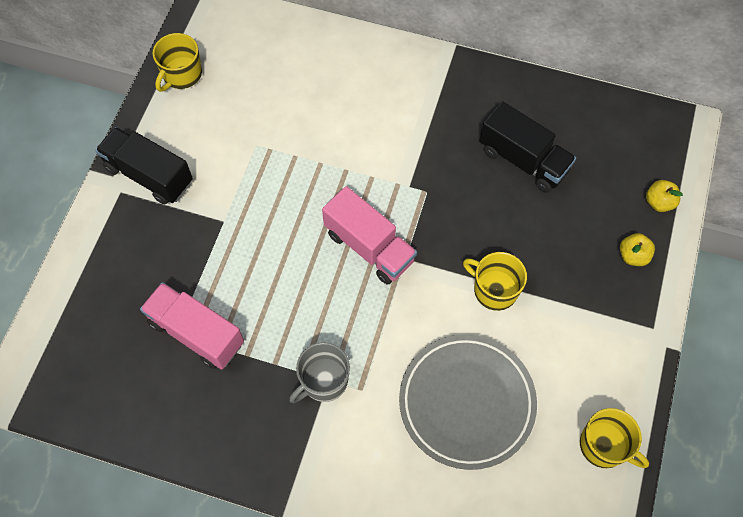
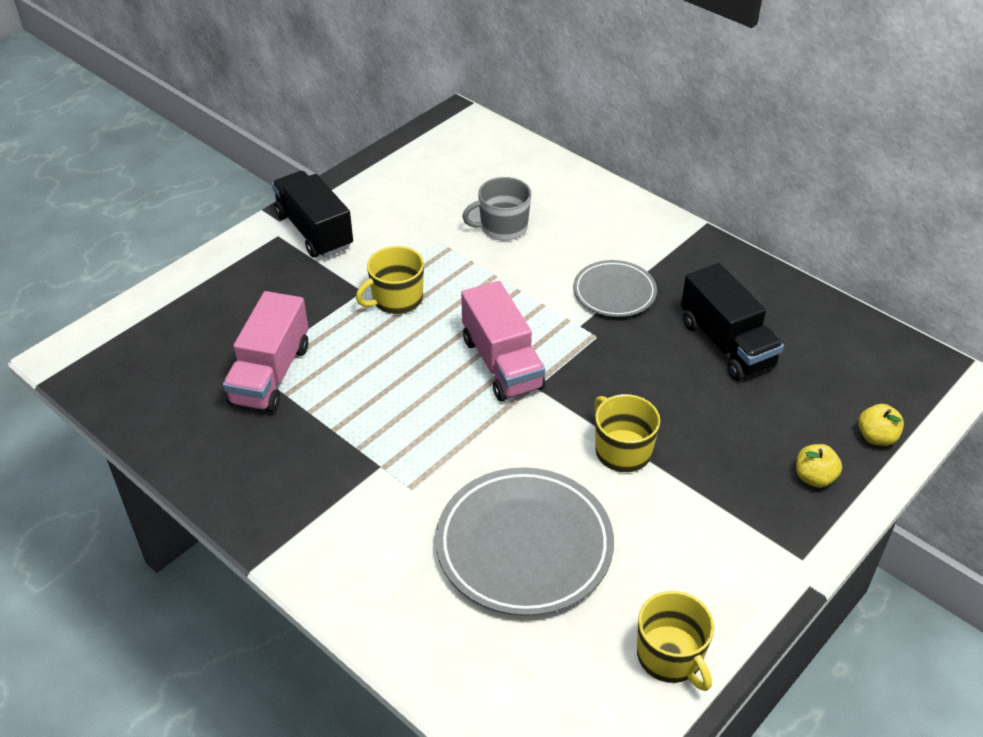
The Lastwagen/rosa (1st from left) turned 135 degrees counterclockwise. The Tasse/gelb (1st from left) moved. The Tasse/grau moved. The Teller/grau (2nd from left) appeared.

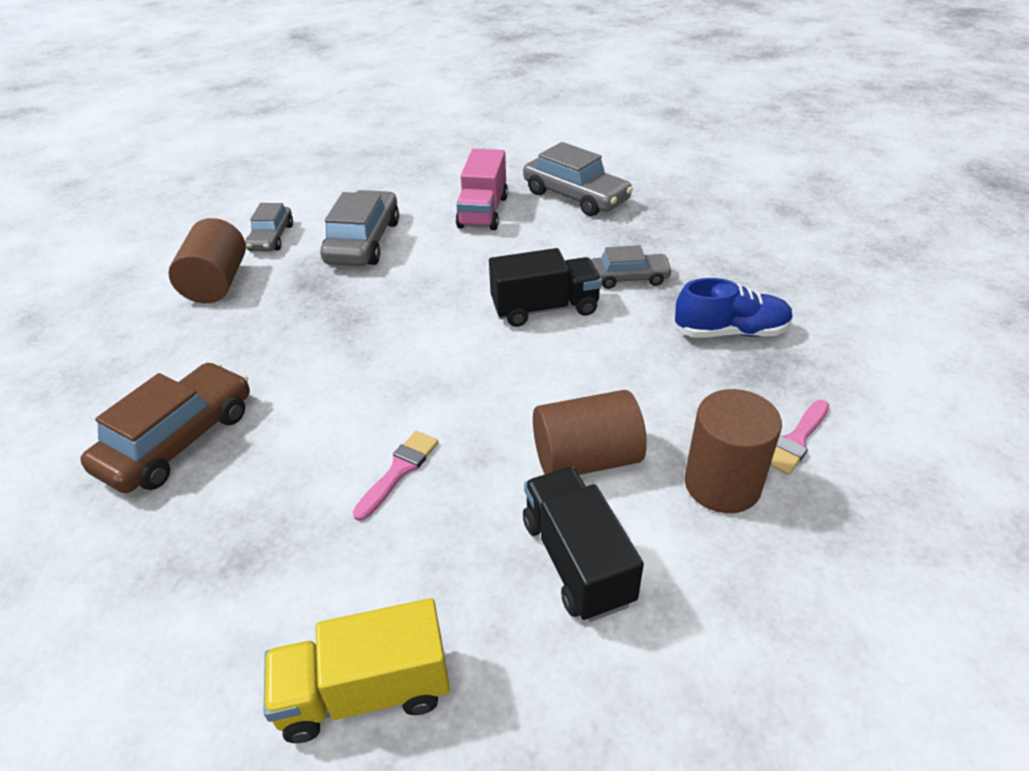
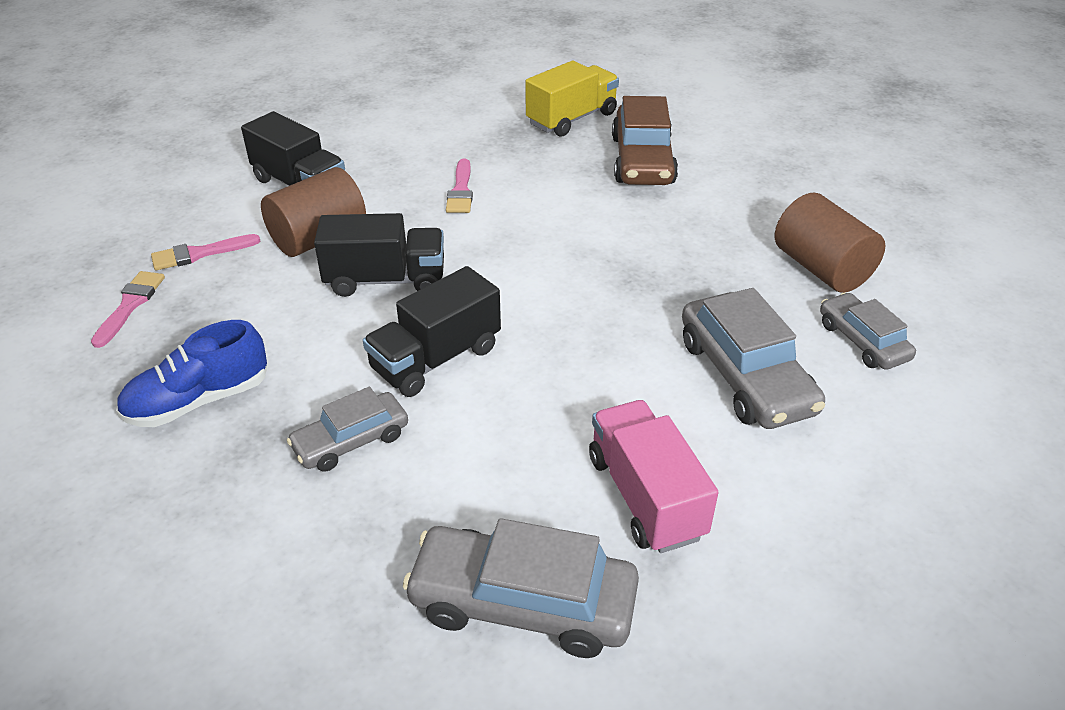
The Vollzylinder/braun (3rd from left) was replaced by the Pinsel/rosa (2nd from left). The Lastwagen/schwarz (2nd from left) appeared. The Lastwagen/gelb moved.

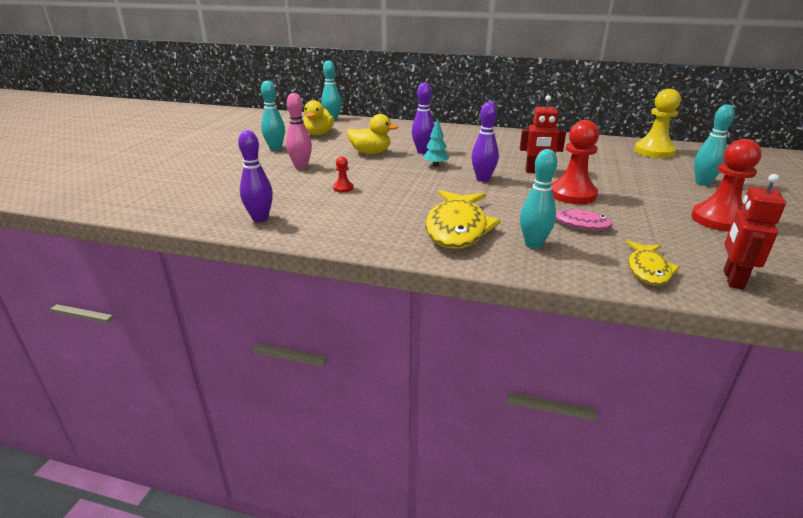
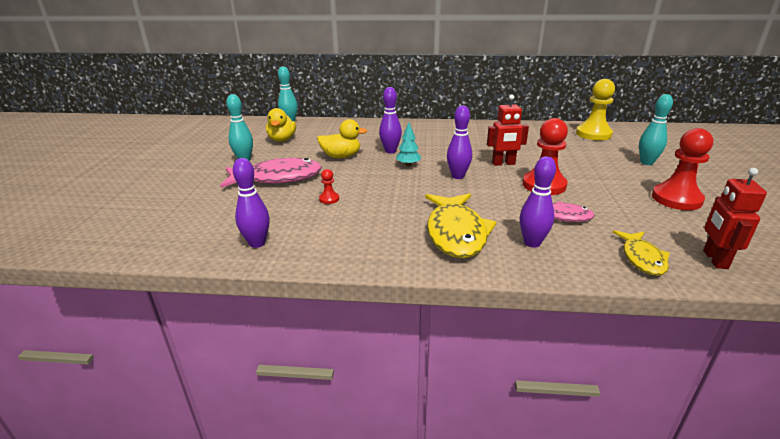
The Bowlingkegel/rosa was replaced by the Fisch/rosa (1st from left). The Bowlingkegel/türkis (3rd from left) became the Bowlingkegel/lila (4th from left).

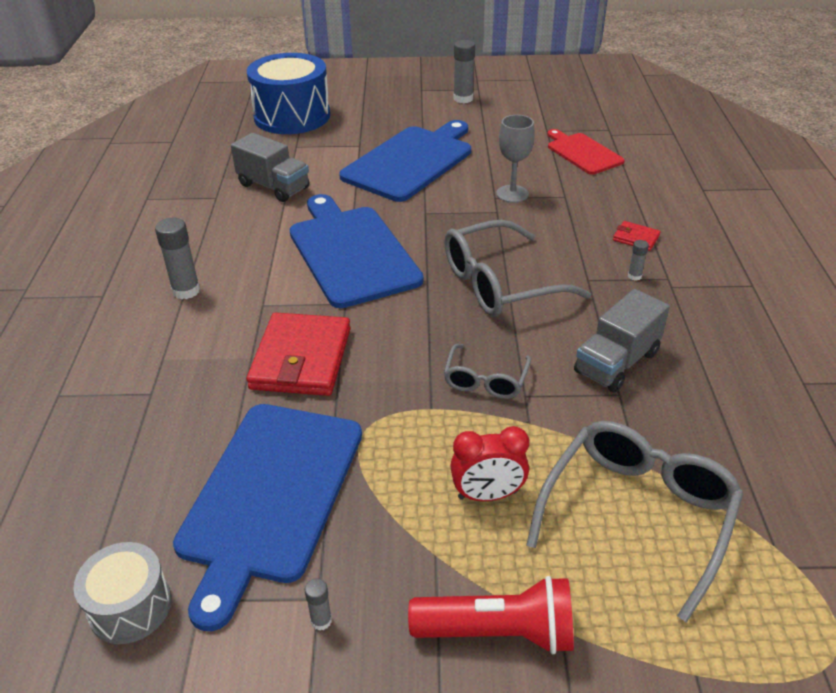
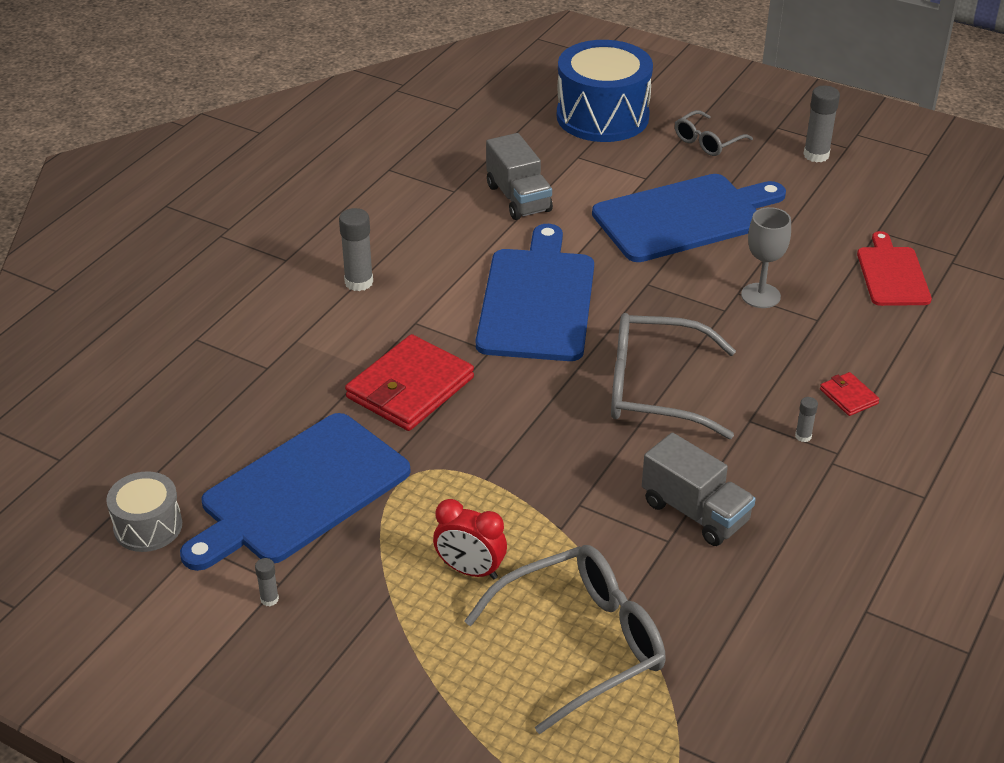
The Lastwagen/grau (2nd from left) turned 120 degrees counterclockwise. The Brille/grau (1st from left in the first image) moved. The Taschenlampe/rot disappeared.

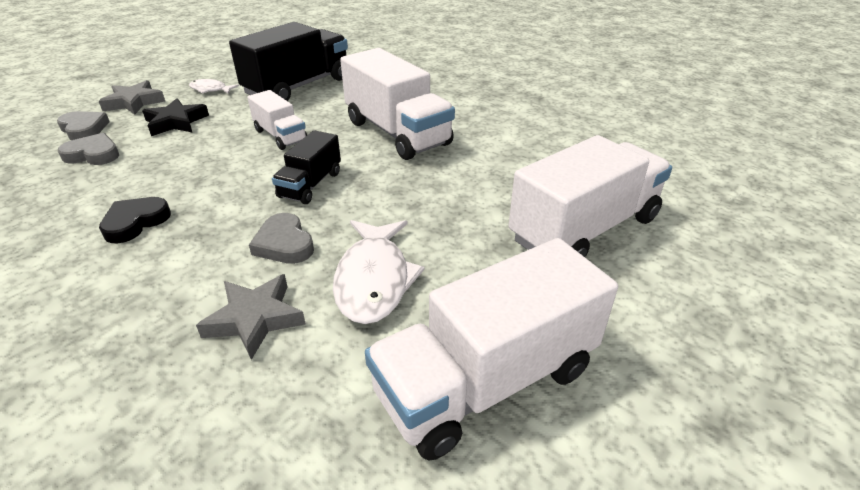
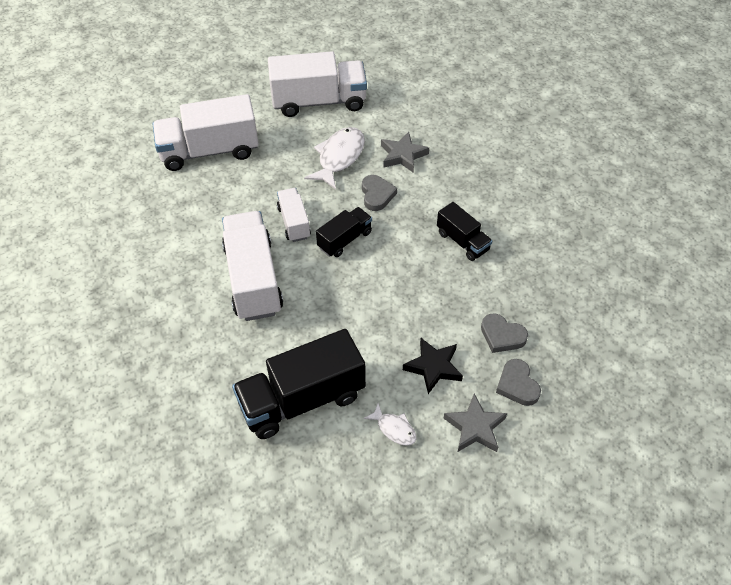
The Lastwagen/weiß (1st from left in the first image) moved. The Herz/schwarz was replaced by the Lastwagen/schwarz (3rd from left).

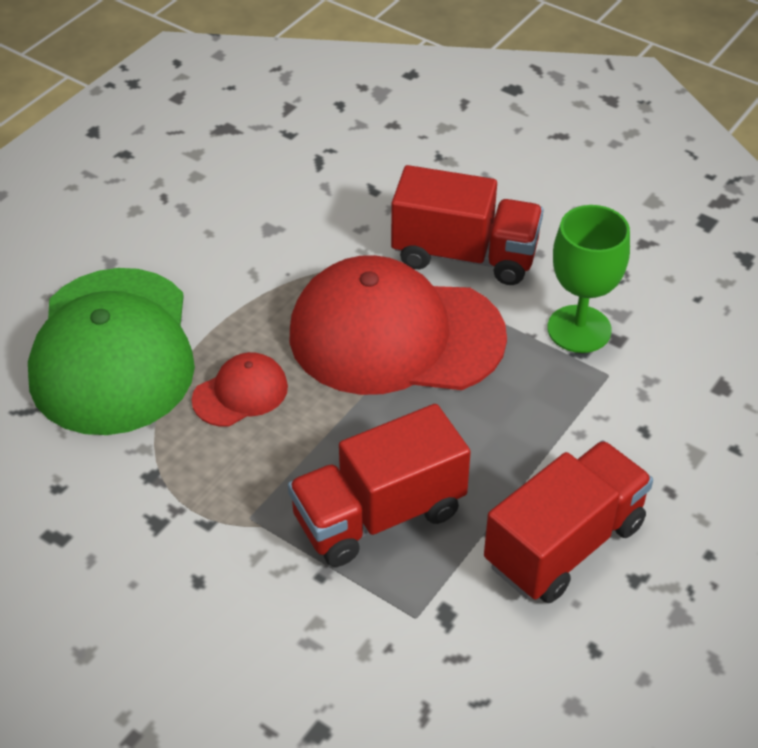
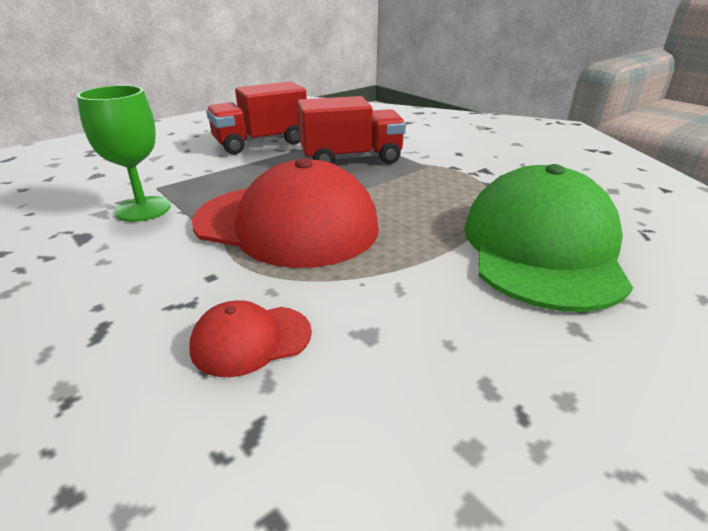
The Kappe/rot (1st from left) moved. The Lastwagen/rot (2nd from left) disappeared.

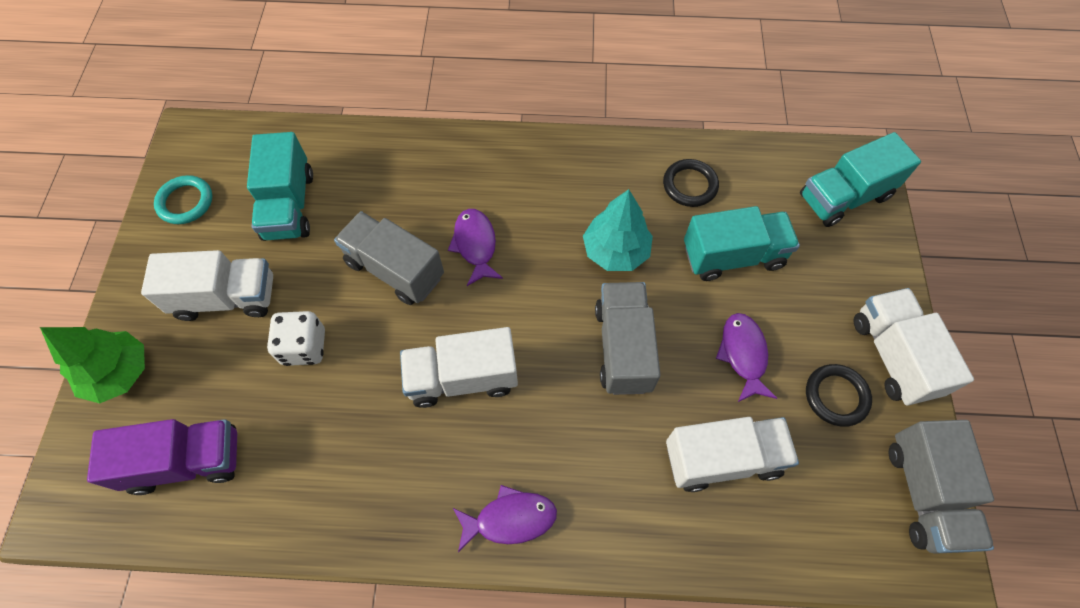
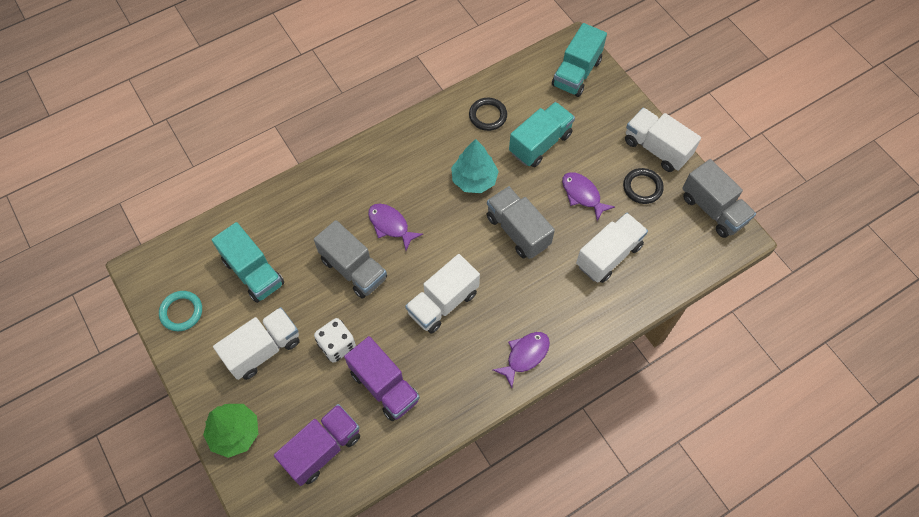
The Lastwagen/grau (1st from left) turned 135 degrees counterclockwise. The Lastwagen/lila (2nd from left) appeared.

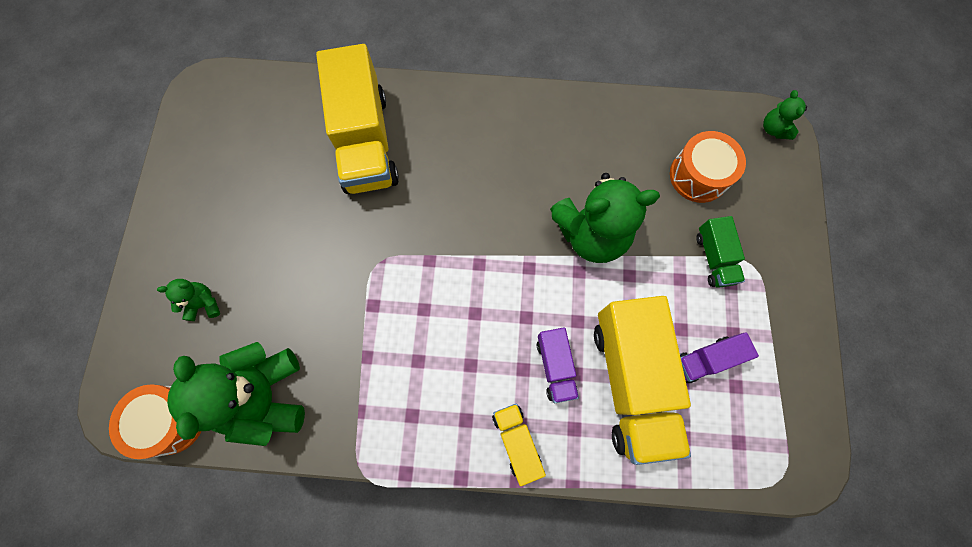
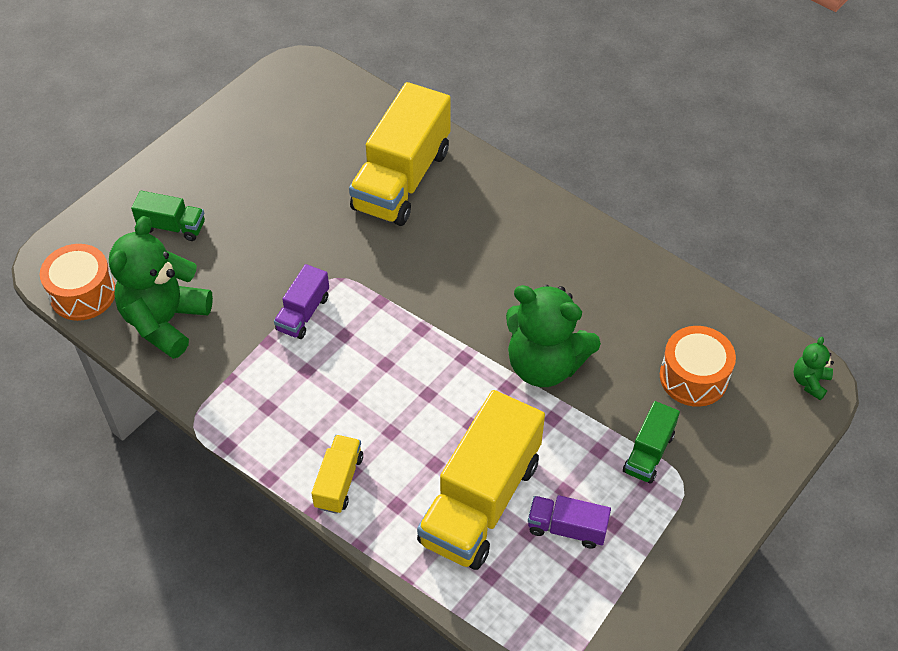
The Teddybär/grün (1st from left) was replaced by the Lastwagen/grün (1st from left). The Lastwagen/lila (1st from left) moved.

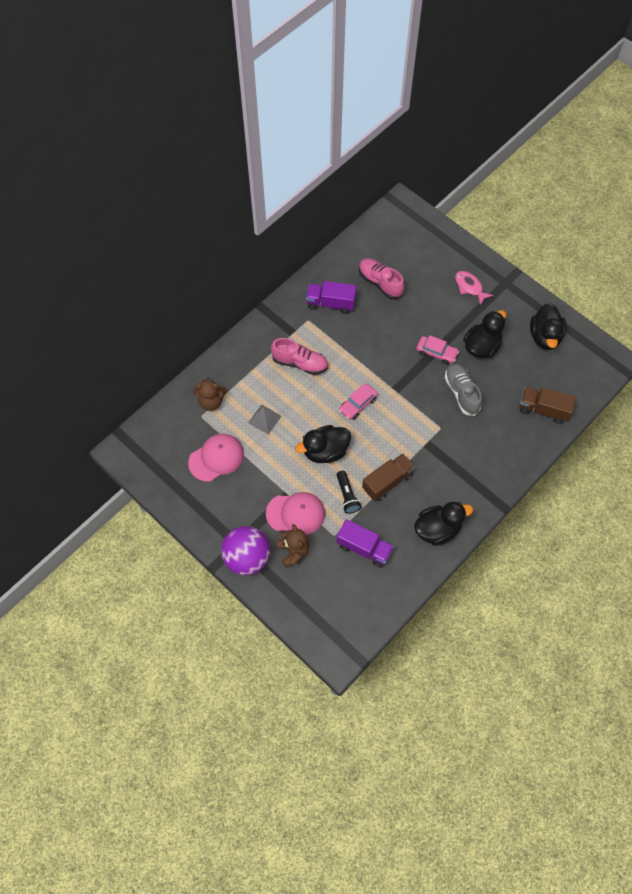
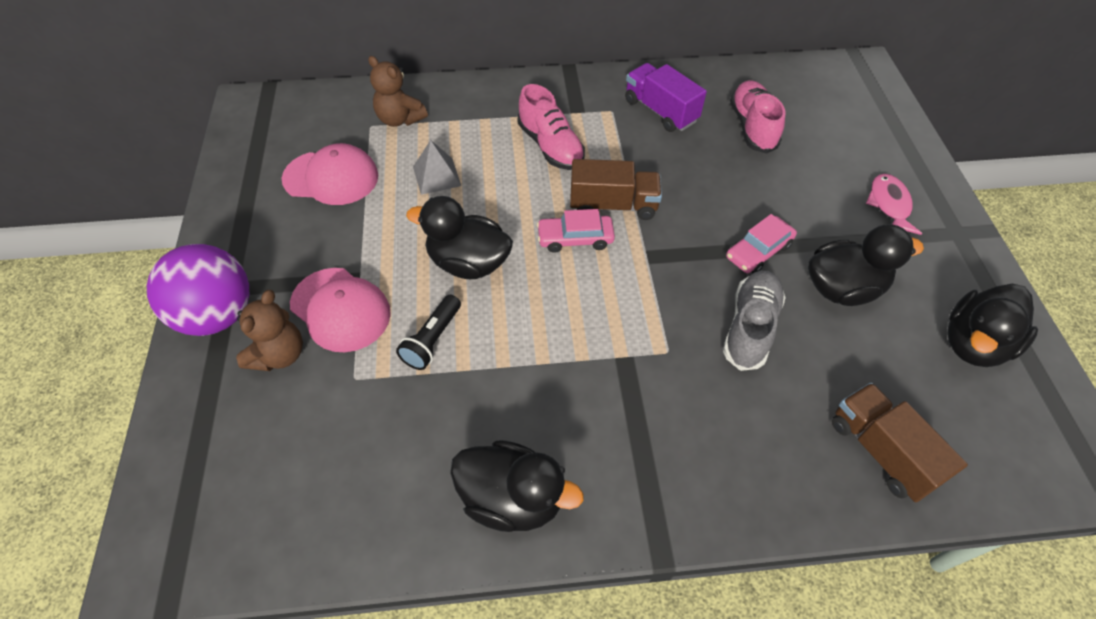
The Lastwagen/braun (1st from left) moved. The Auto/rosa (2nd from left) turned 75 degrees clockwise. The Lastwagen/lila (2nd from left) disappeared.

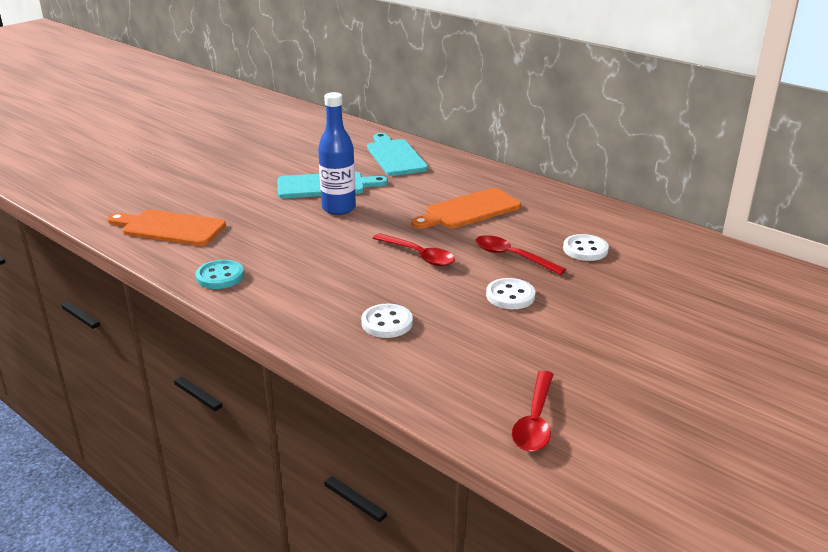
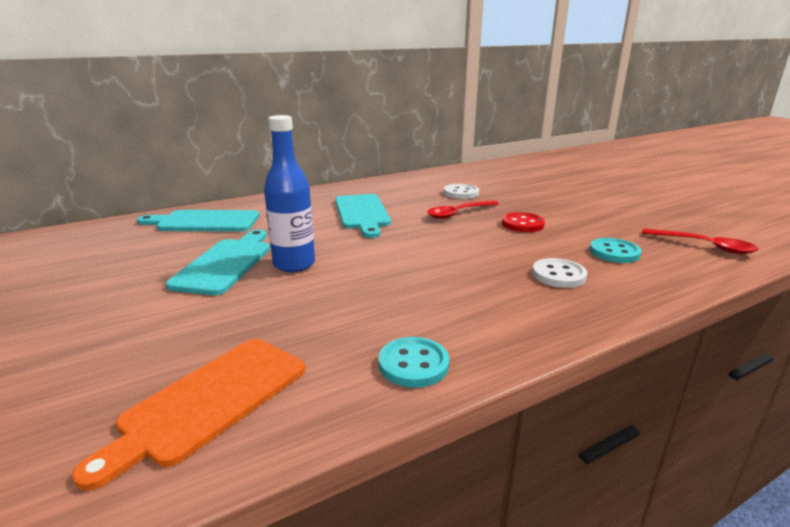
The Schneidebrett/orange (2nd from left) became the Schneidebrett/türkis (3rd from left). The Knopf/weiß (2nd from left) became the Knopf/rot. The Knopf/türkis (2nd from left) appeared. The Löffel/rot (1st from left) disappeared.

